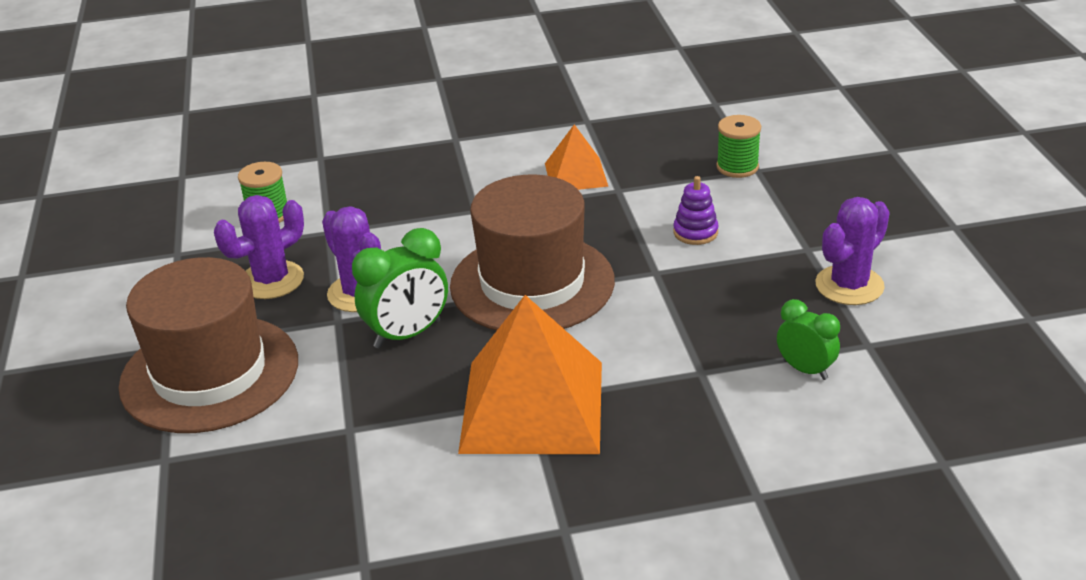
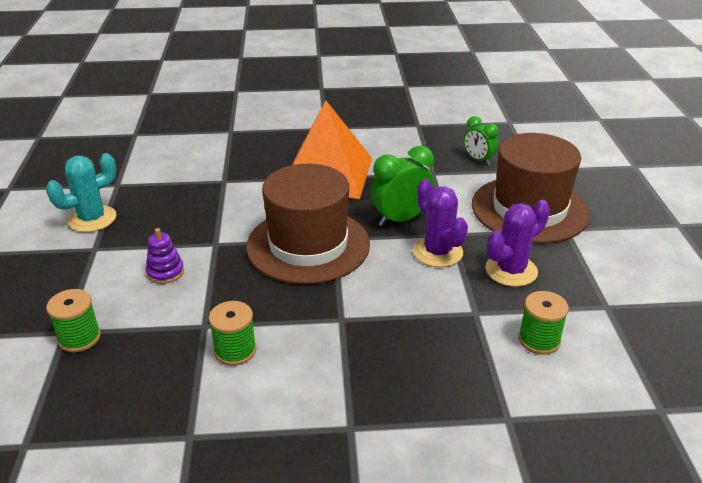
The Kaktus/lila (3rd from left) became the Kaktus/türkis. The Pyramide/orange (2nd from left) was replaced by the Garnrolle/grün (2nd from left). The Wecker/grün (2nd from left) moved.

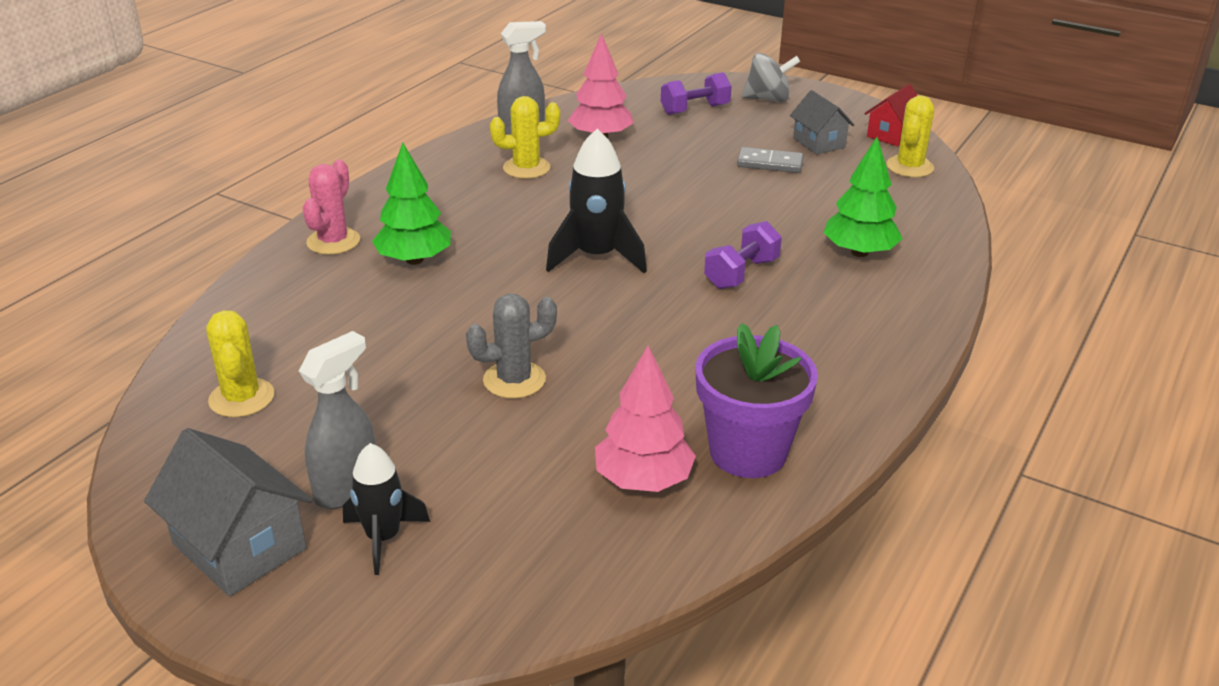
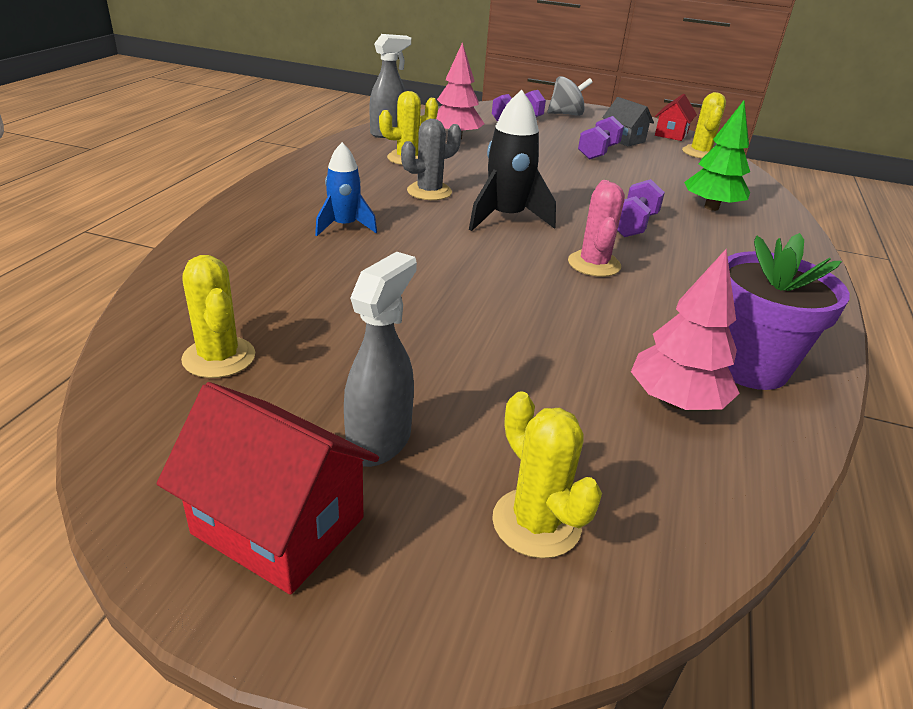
The Haus/grau (1st from left) became the Haus/rot (1st from left). The Baum/grün (1st from left) was replaced by the Rakete/blau. The Kaktus/grau moved. The Kaktus/gelb (3rd from left) appeared. The Kaktus/rosa moved. The Dominostein/grau was replaced by the Hantel/lila (2nd from left). The Rakete/schwarz (1st from left) disappeared.

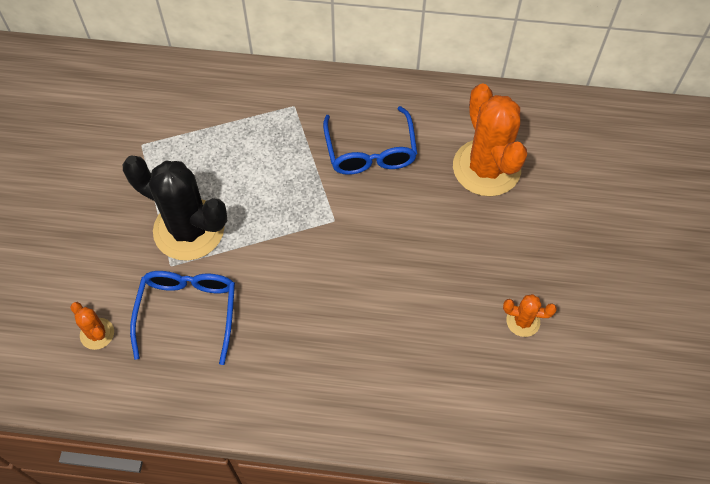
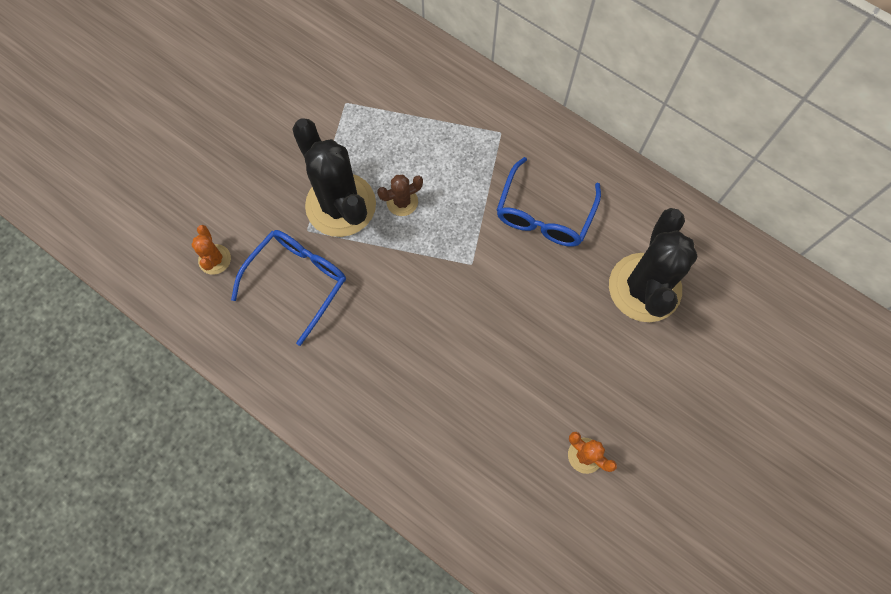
The Kaktus/braun appeared. The Kaktus/orange (2nd from left) became the Kaktus/schwarz (2nd from left).

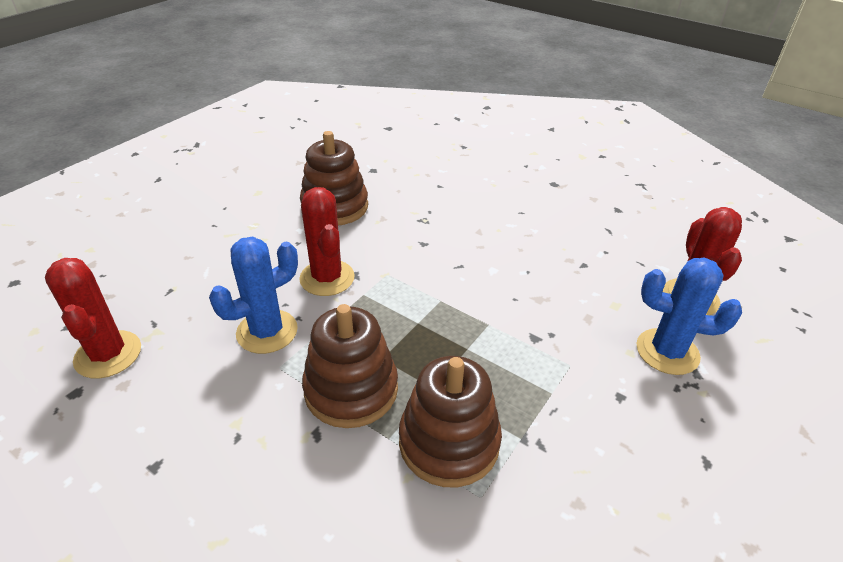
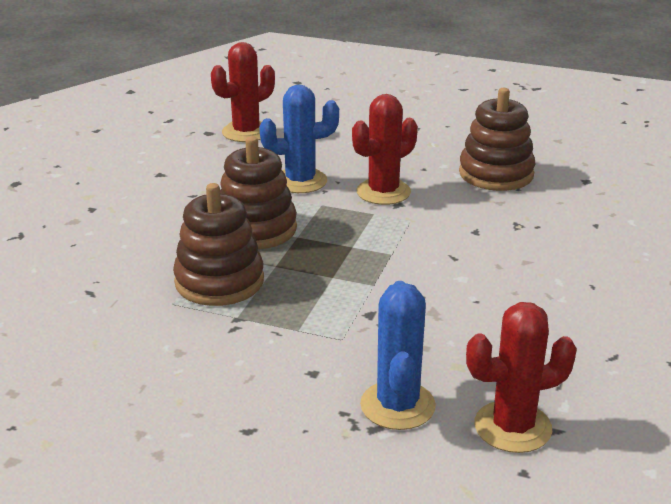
The Kaktus/blau (1st from left) turned 45 degrees counterclockwise.

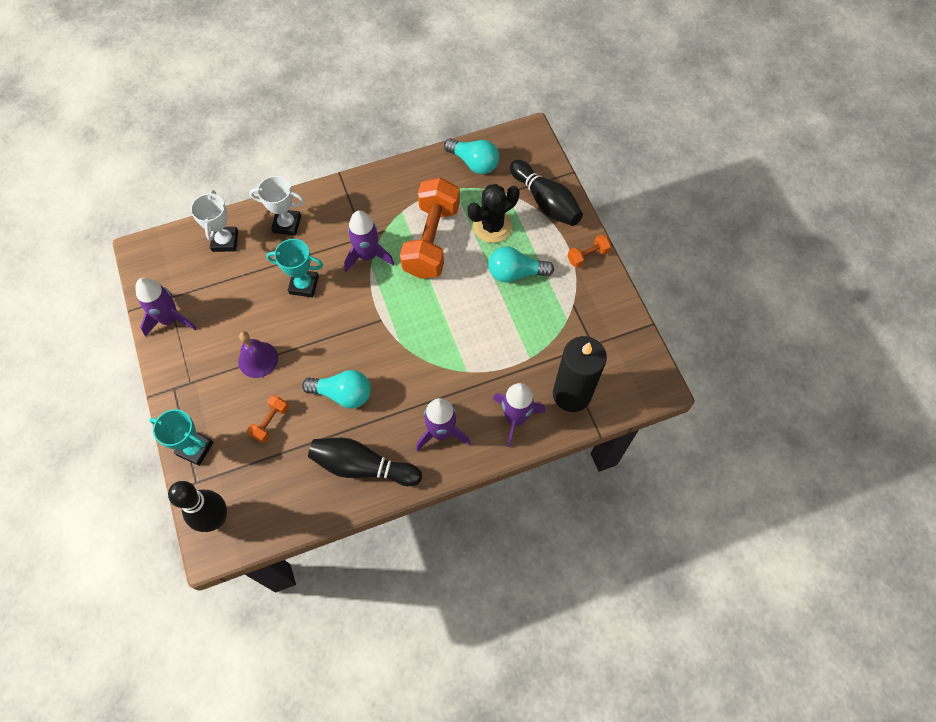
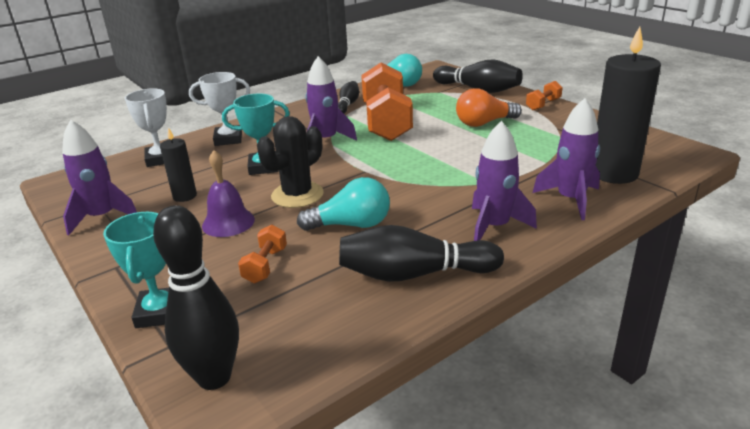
The Pokal/türkis (1st from left) turned 75 degrees clockwise. The Kerze/schwarz (1st from left) appeared. The Kaktus/schwarz moved. The Bowlingkegel/schwarz (2nd from left) appeared. The Glühbirne/türkis (3rd from left) became the Glühbirne/orange.

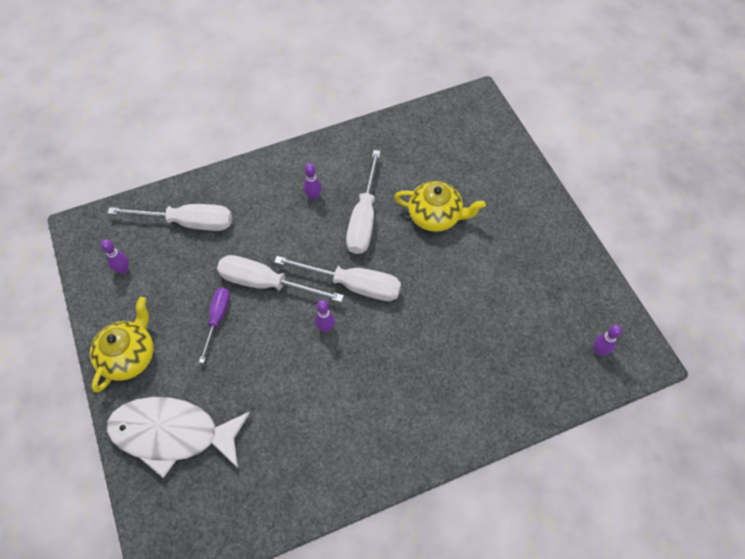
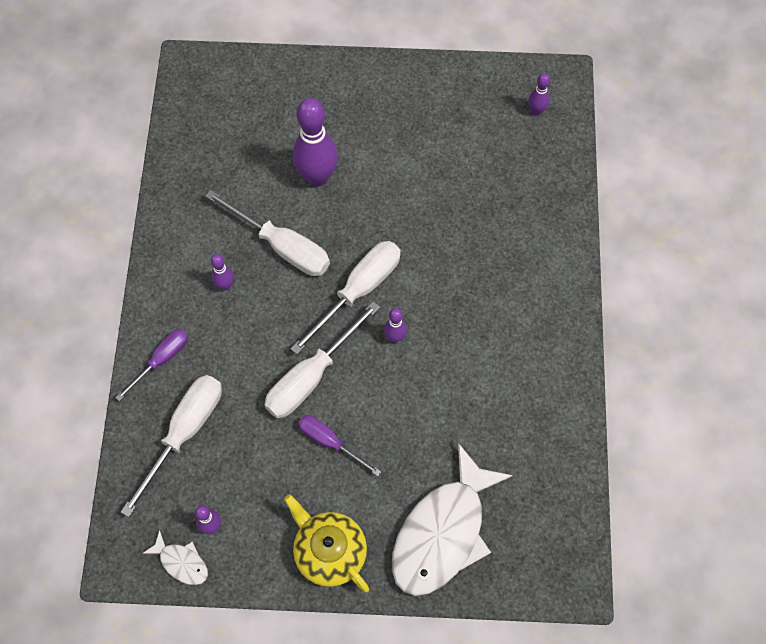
The Schraubenzieher/lila (1st from left) appeared. The Fisch/weiß (1st from left) appeared. The Teekanne/gelb (2nd from left) was replaced by the Bowlingkegel/lila (3rd from left).

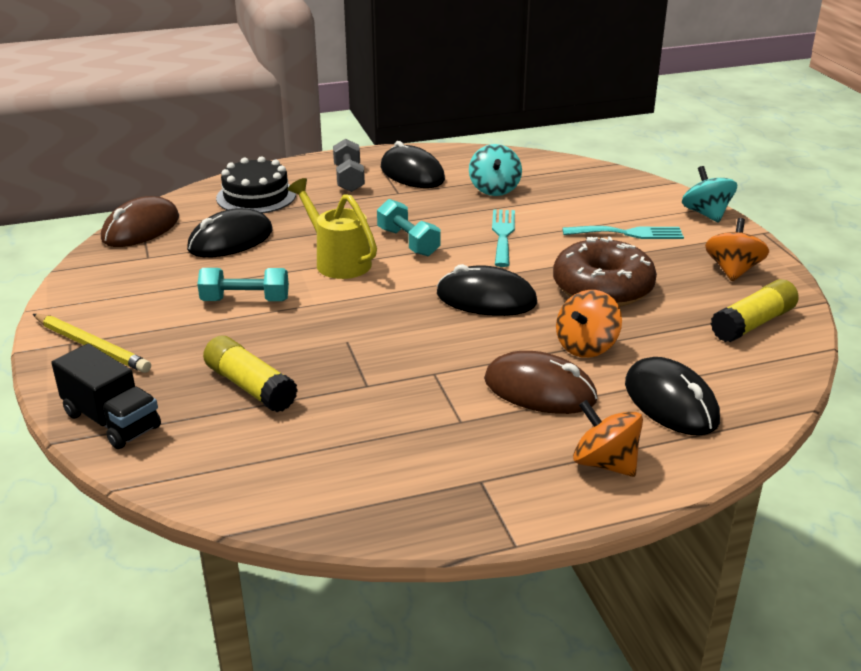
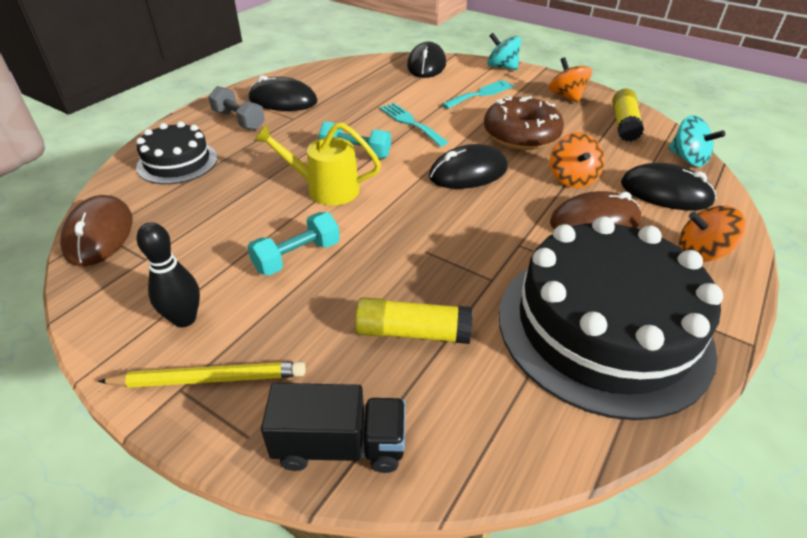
The Bowlingkegel/schwarz appeared. The Computermaus/schwarz (1st from left in the first image) moved. The Kuchen/schwarz (2nd from left) appeared. The Kreisel/türkis (1st from left in the first image) moved.

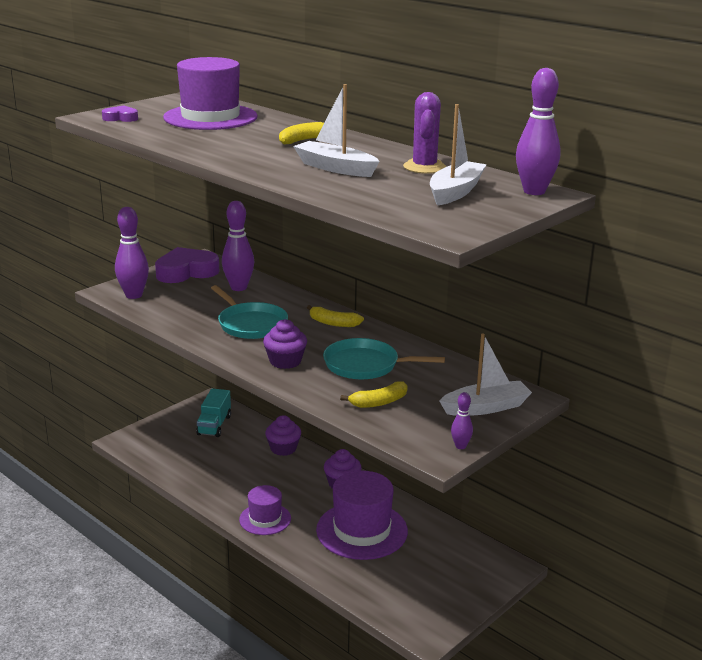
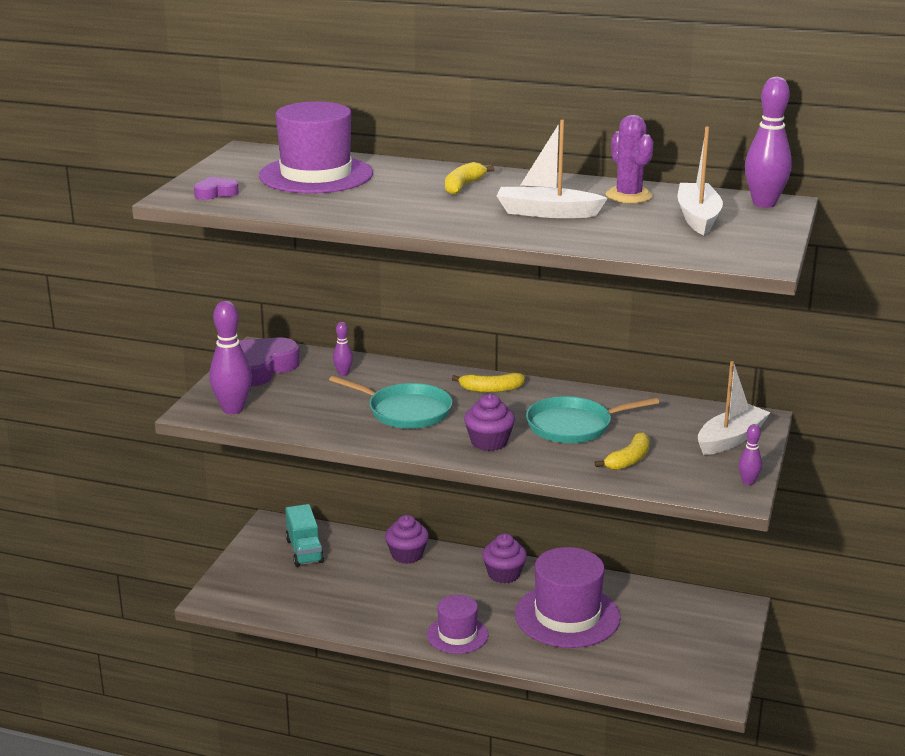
The Bowlingkegel/lila (2nd from left) changed to 0.51 times the size.

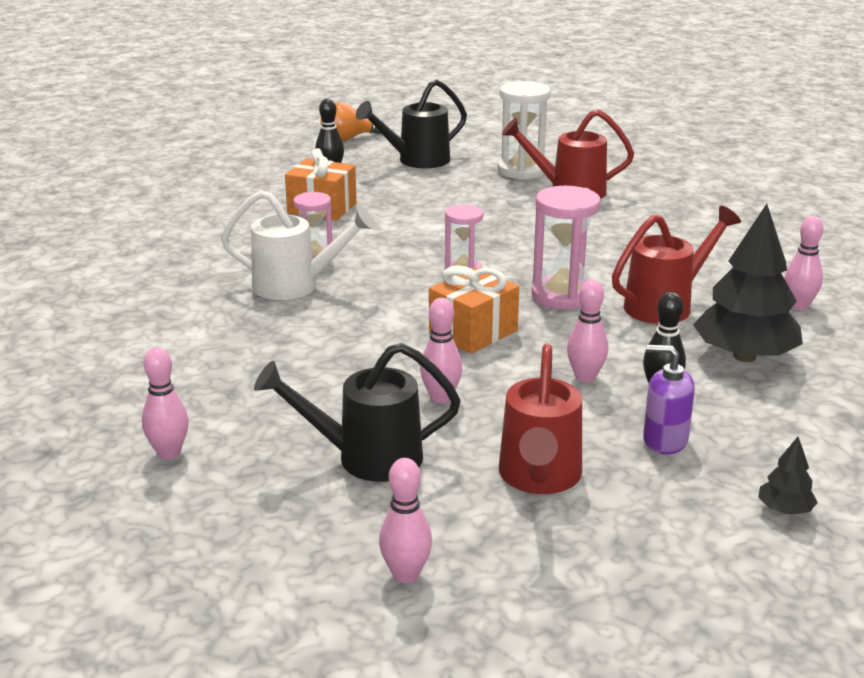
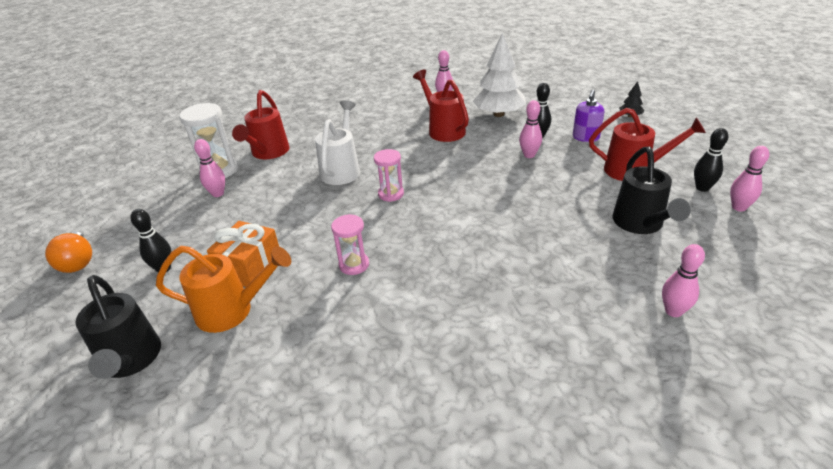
The Gießkanne/schwarz (2nd from left in the first image) moved. The Gießkanne/orange appeared. The Bowlingkegel/rosa (3rd from left in the first image) moved. The Gießkanne/weiß moved. The Baum/schwarz (1st from left) became the Baum/weiß. The Bowlingkegel/schwarz (3rd from left) appeared. The Geschenk/orange (2nd from left) disappeared. The Sanduhr/rosa (3rd from left) disappeared.

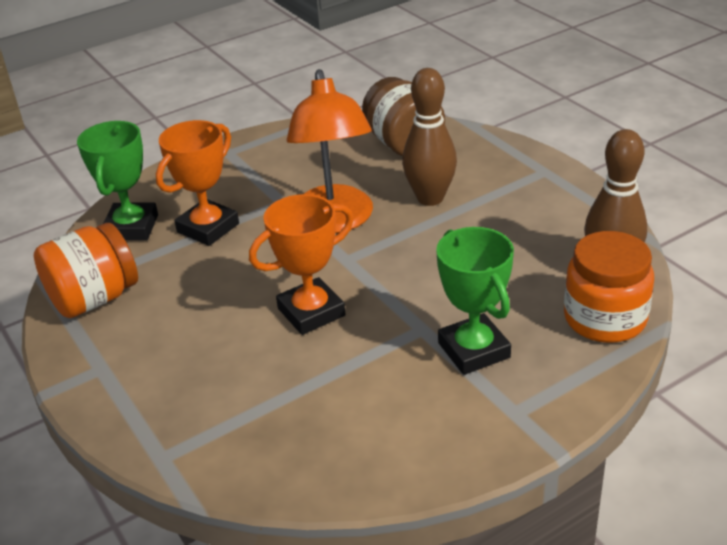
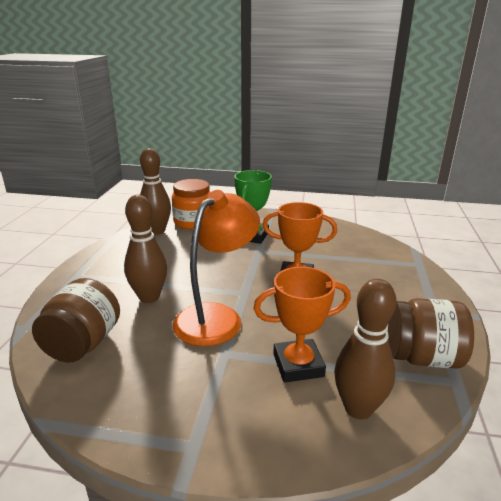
The Pokal/grün (1st from left) was replaced by the Bowlingkegel/braun (3rd from left). The Einmachglas/orange (1st from left) became the Einmachglas/braun (2nd from left).

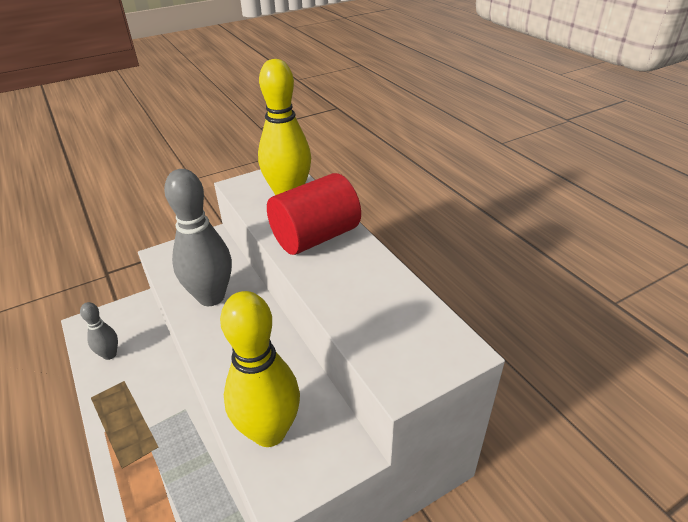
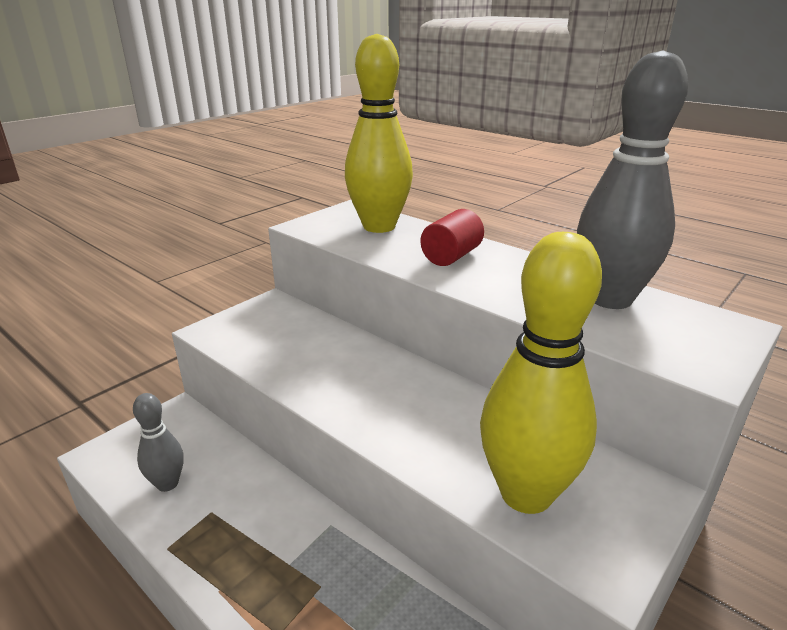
The Vollzylinder/rot changed to 0.56 times the size. The Bowlingkegel/grau (2nd from left) moved.

